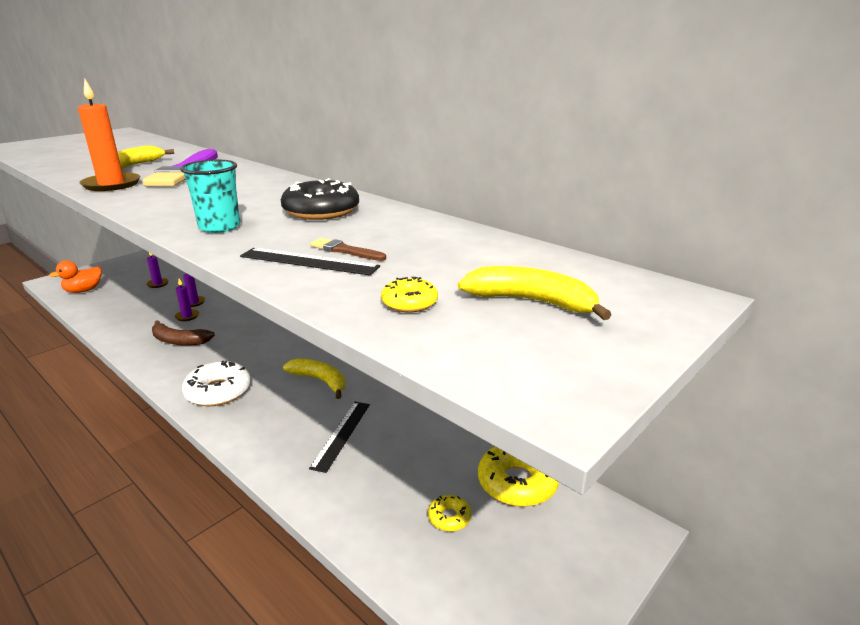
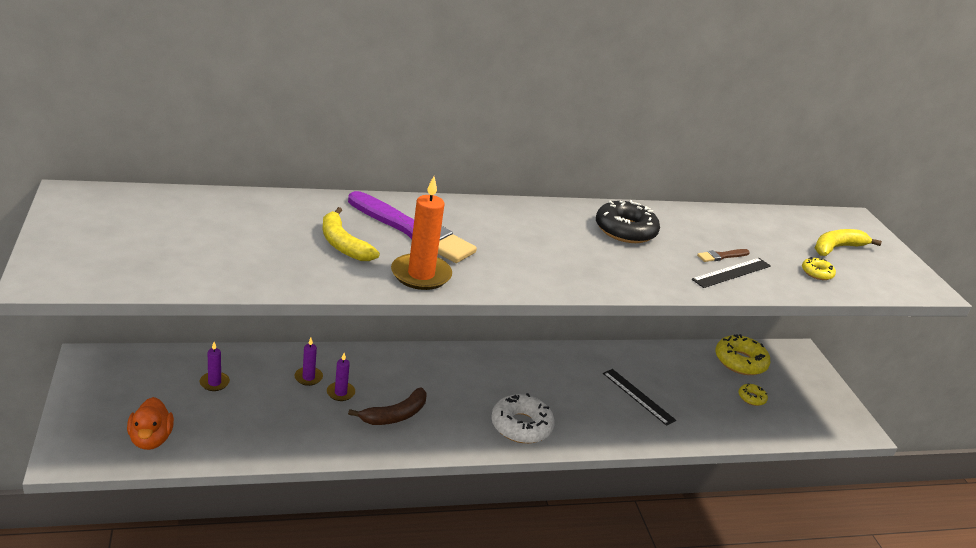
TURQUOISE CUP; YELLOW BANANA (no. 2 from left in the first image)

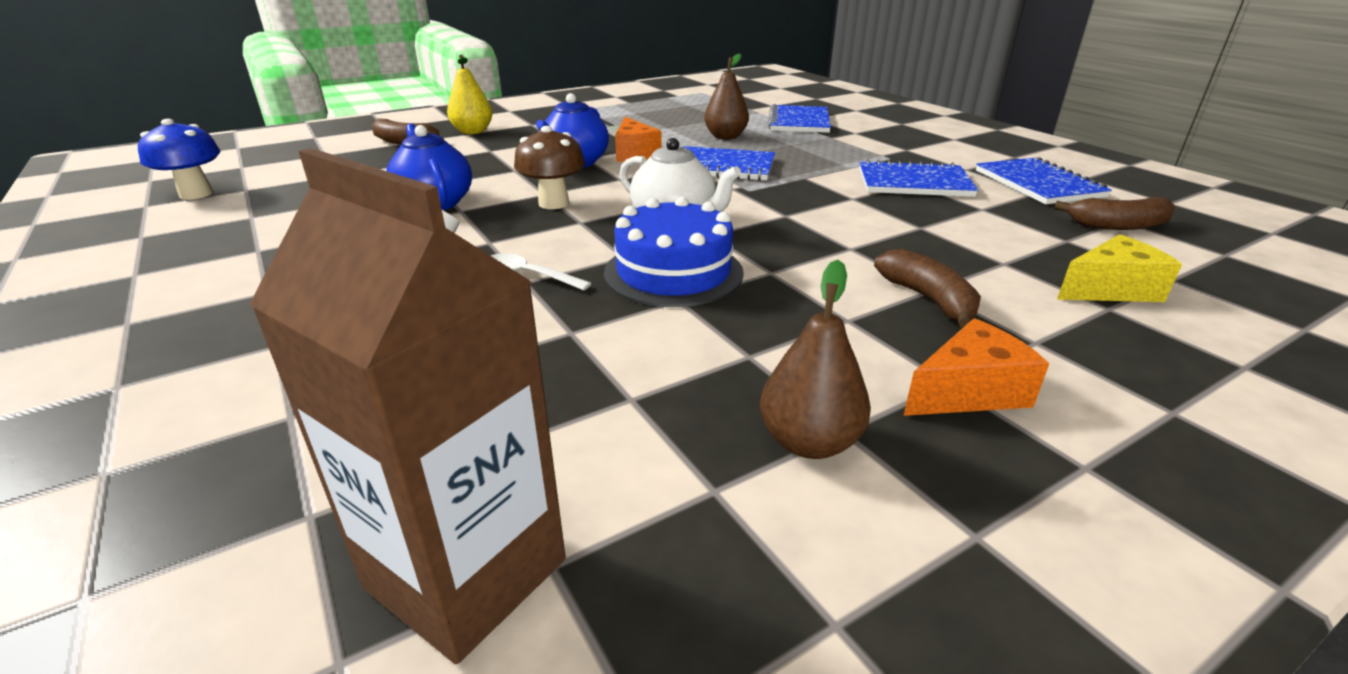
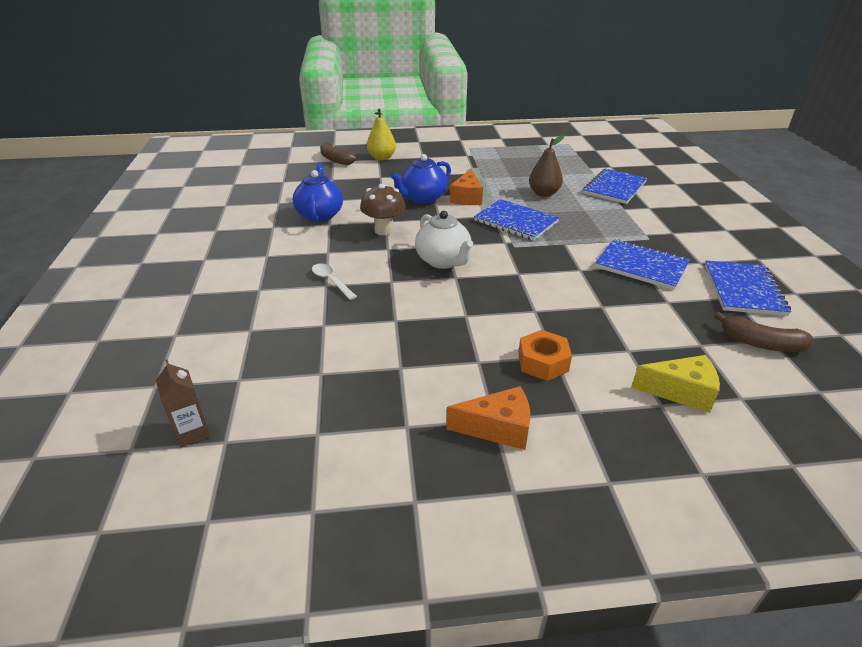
BLUE MUSHROOM; BROWN CARTON; BLUE CAKE; ORANGE NUT; BROWN PEAR (no. 2 from left in the first image)

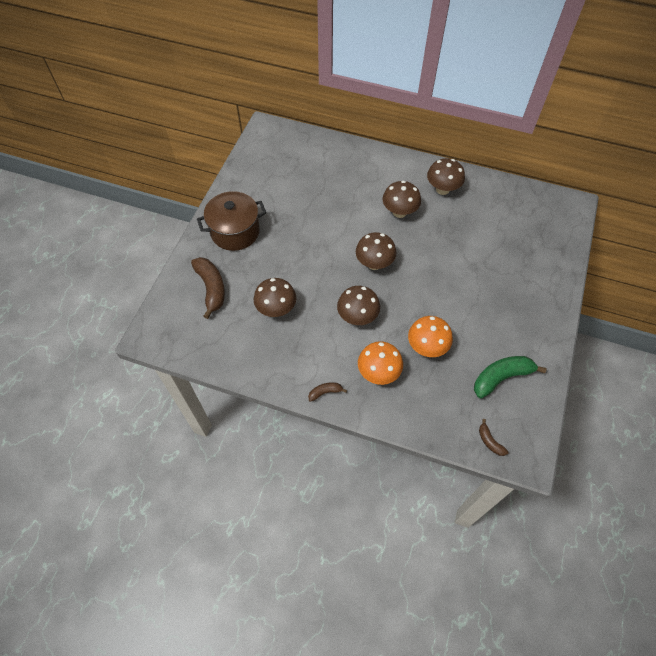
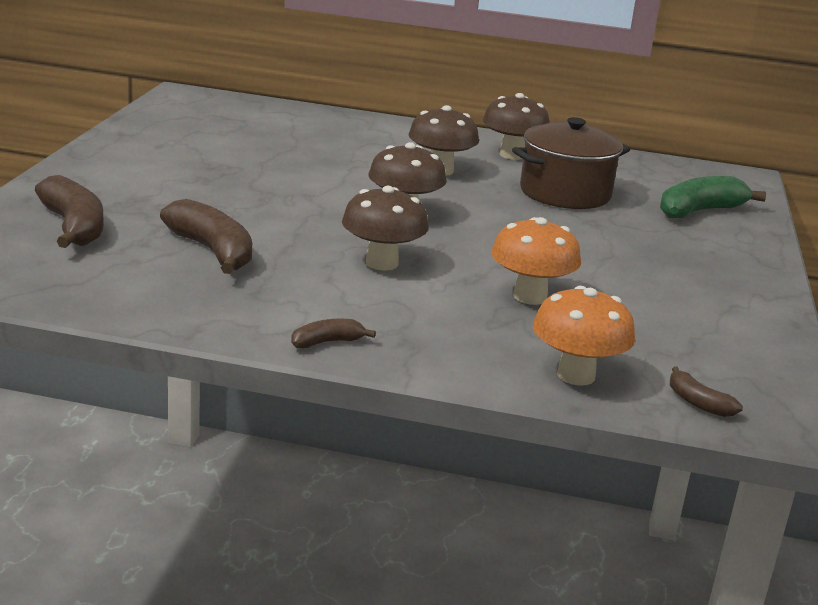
BROWN POT; BROWN BANANA (no. 2 from left); ORANGE MUSHROOM (no. 2 from left); GREEN BANANA

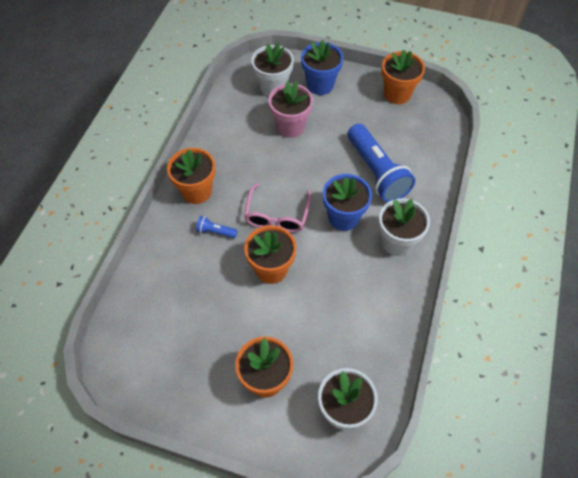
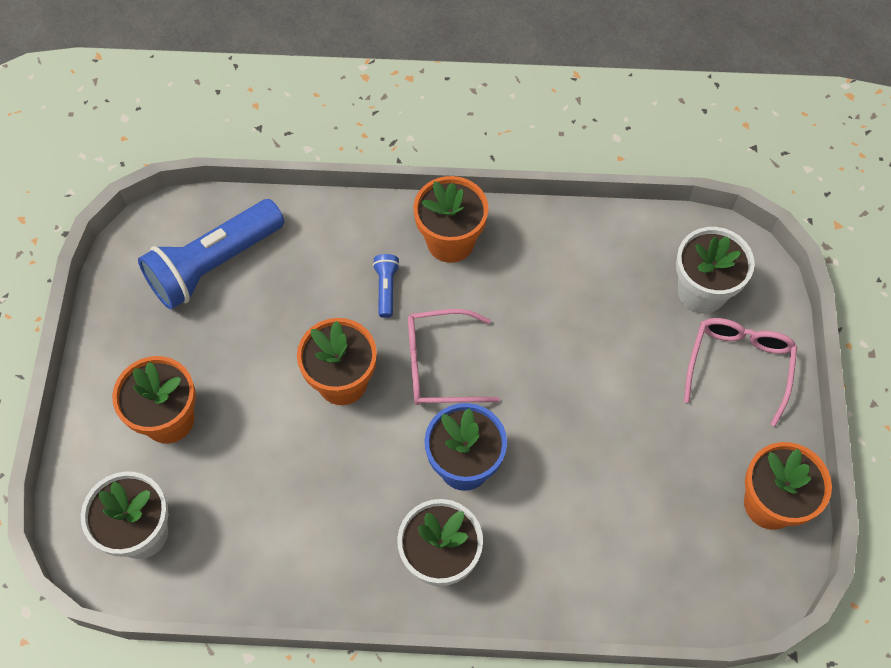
PINK GLASSES (no. 2 from left); PINK FLOWER POT; BLUE FLASHLIGHT (no. 1 from left)

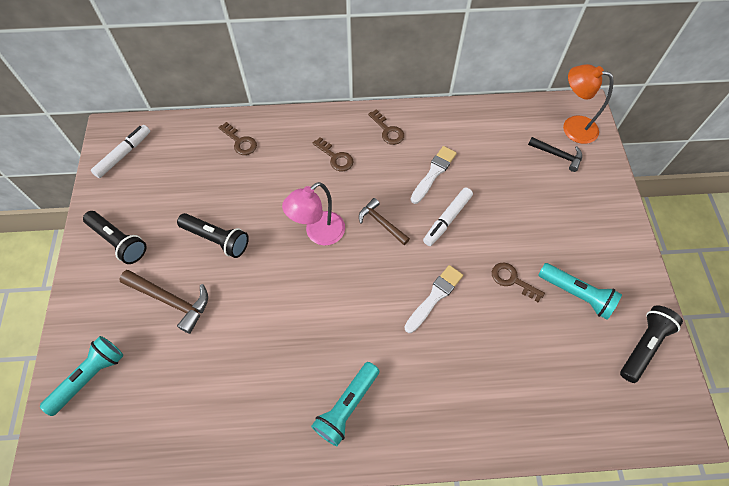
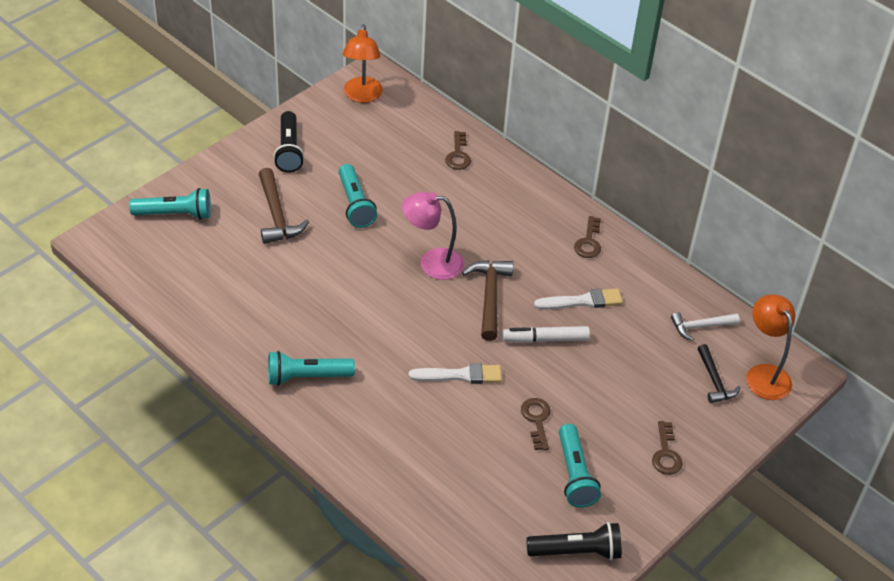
ORANGE LAMP (no. 1 from left); BROWN KEY (no. 4 from left); BROWN HAMMER (no. 2 from left); TURQUOISE FLASHLIGHT (no. 3 from left); WHITE HAMMER

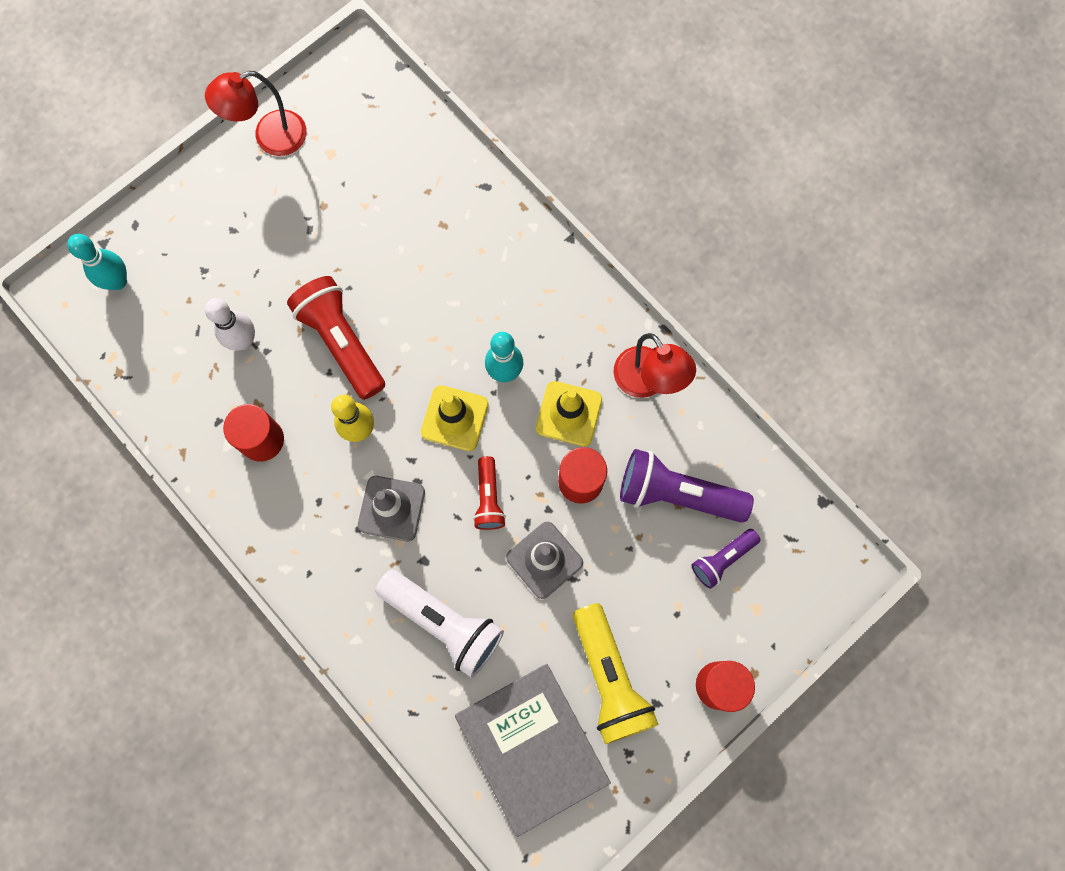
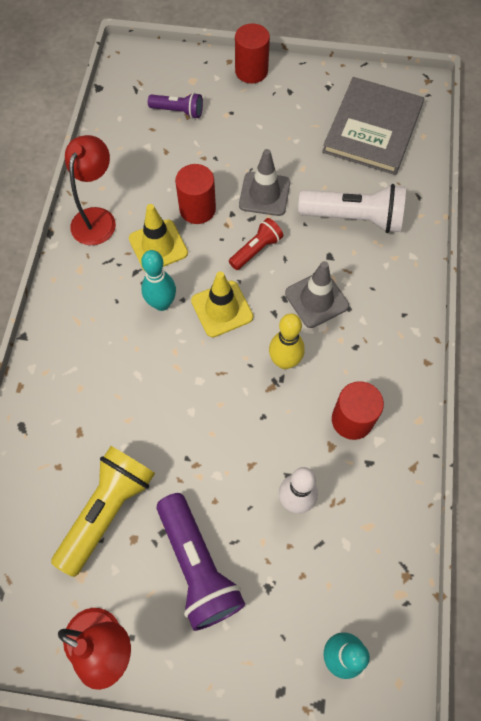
RED FLASHLIGHT (no. 1 from left in the first image); PURPLE FLASHLIGHT (no. 2 from left); WHITE FLASHLIGHT; YELLOW FLASHLIGHT

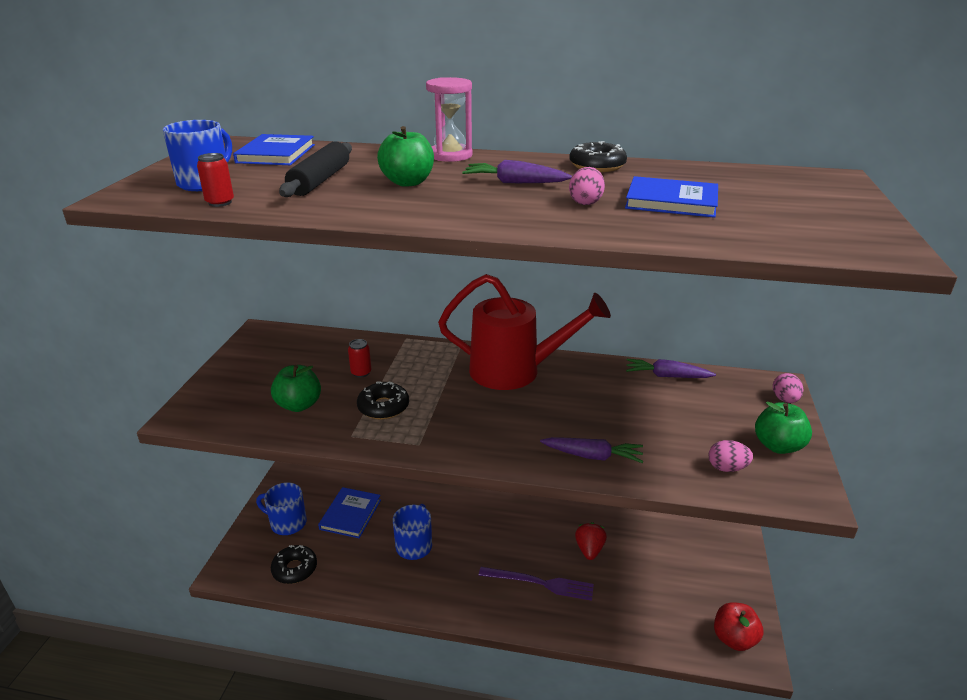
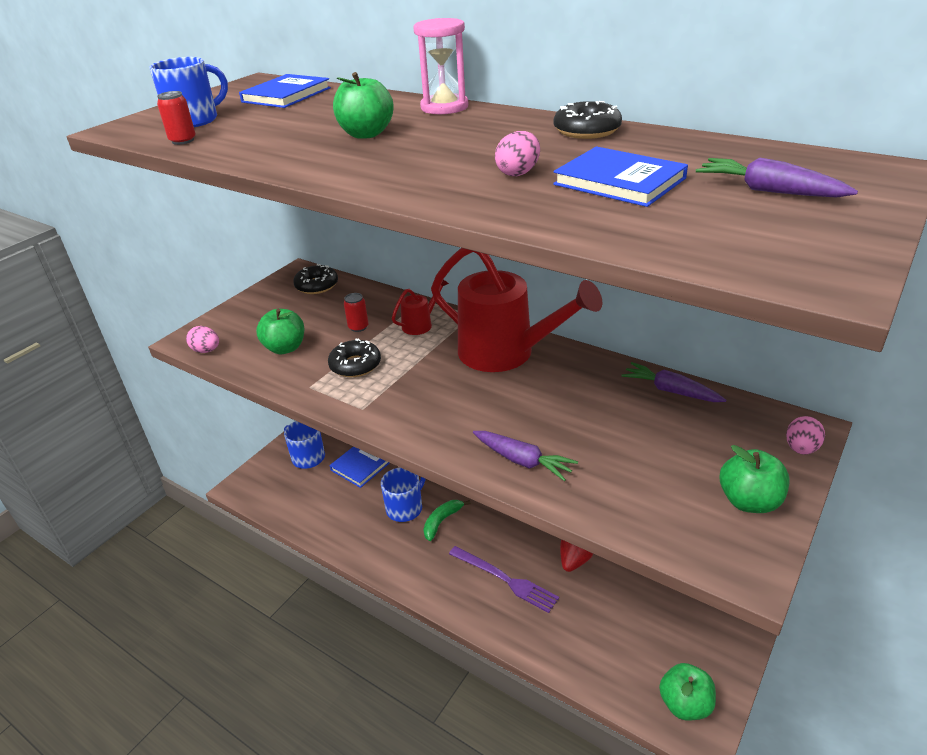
BLACK ROLLING PIN; PURPLE CARROT (no. 3 from left); PINK EGG (no. 1 from left); BLACK DONUT (no. 1 from left); GREEN APPLE (no. 3 from left); RED WATERING CAN (no. 1 from left); GREEN BANANA

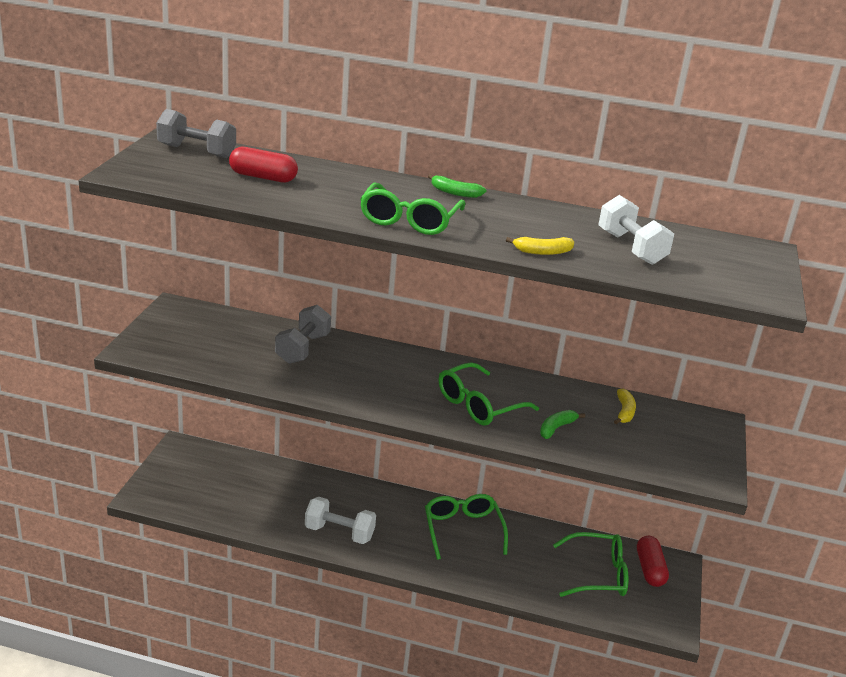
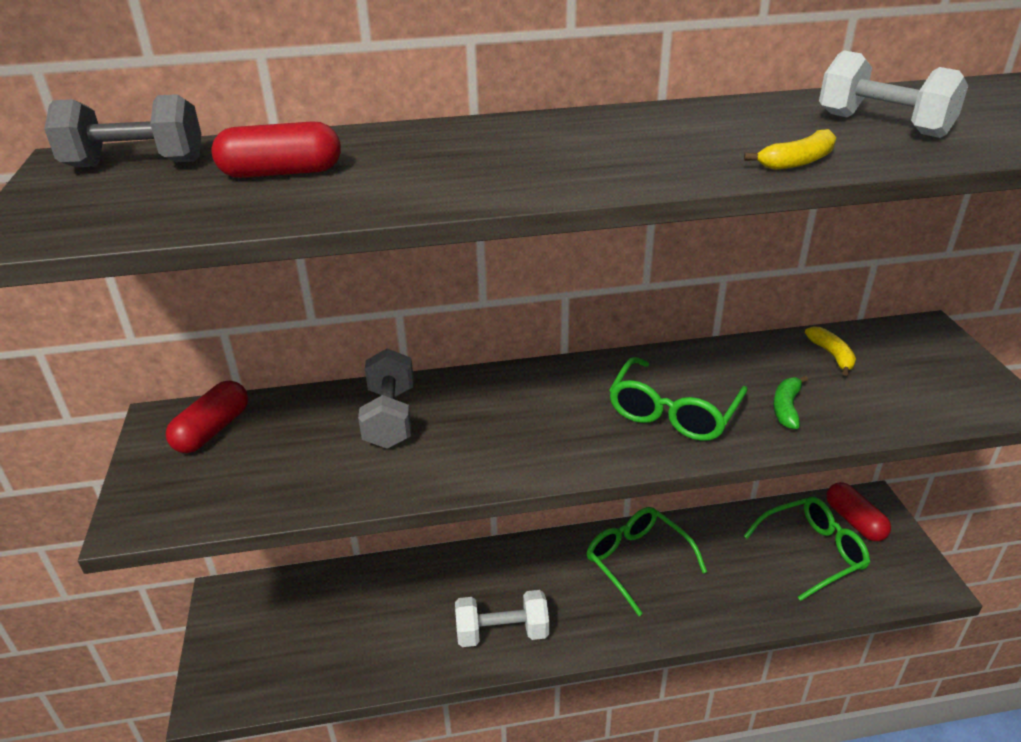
GREEN BANANA (no. 1 from left in the first image); GREEN GLASSES (no. 1 from left in the first image); RED CAPSULE (no. 1 from left)

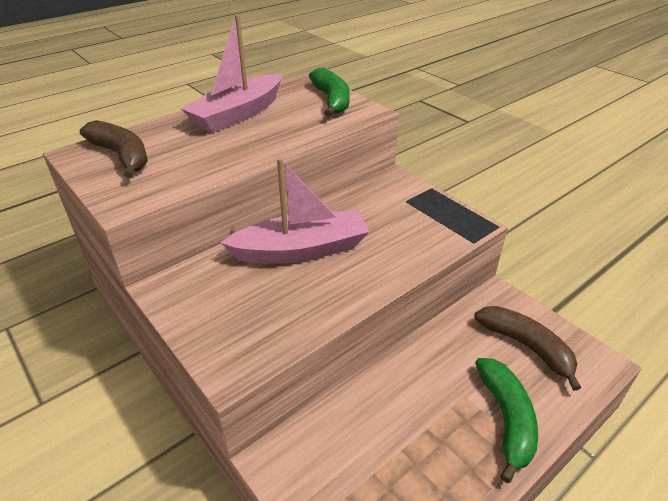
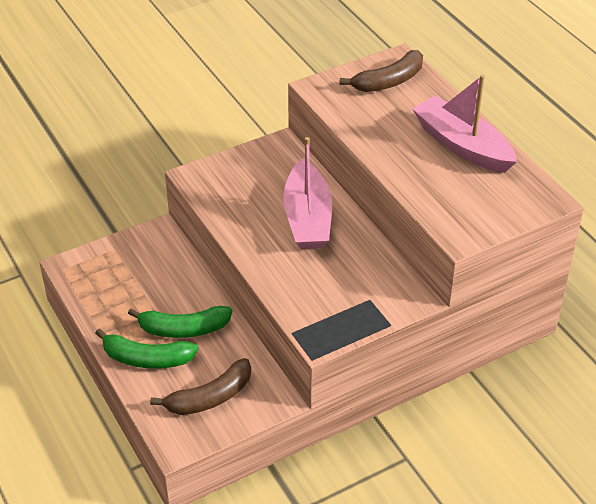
GREEN BANANA (no. 2 from left)

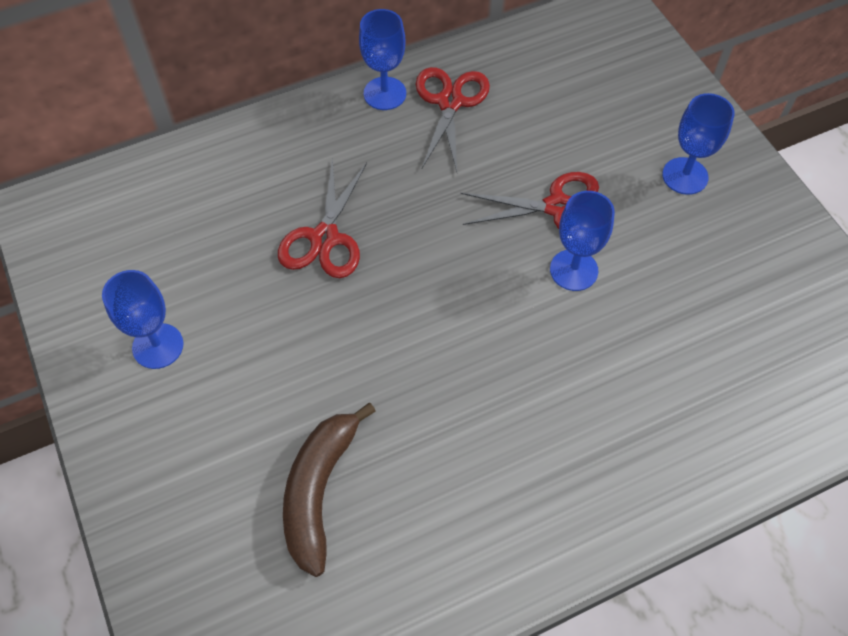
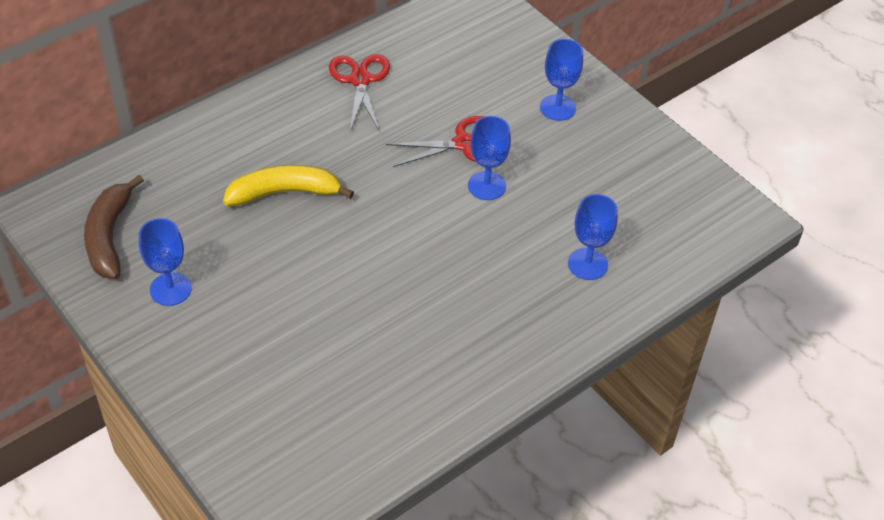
BLUE GOBLET (no. 4 from left); YELLOW BANANA; BROWN BANANA

